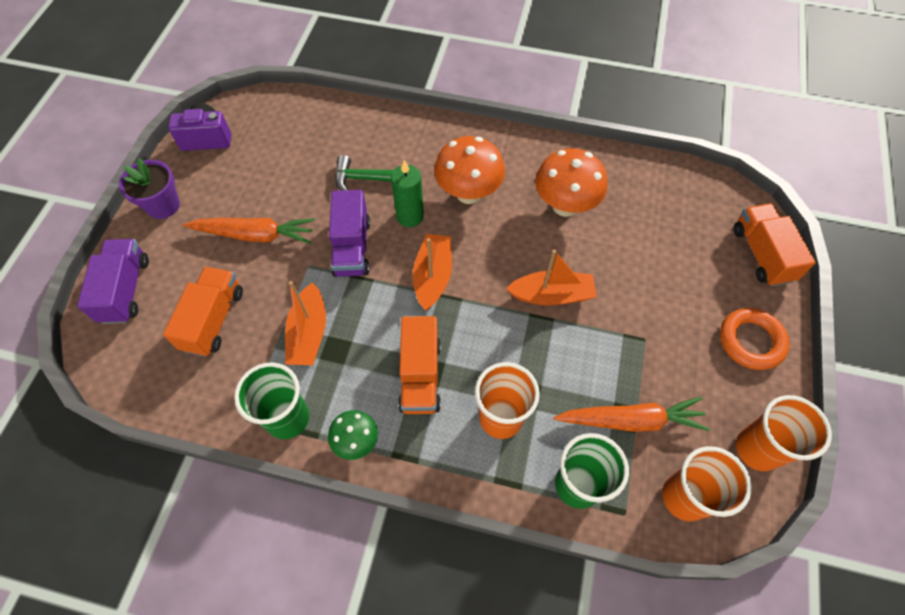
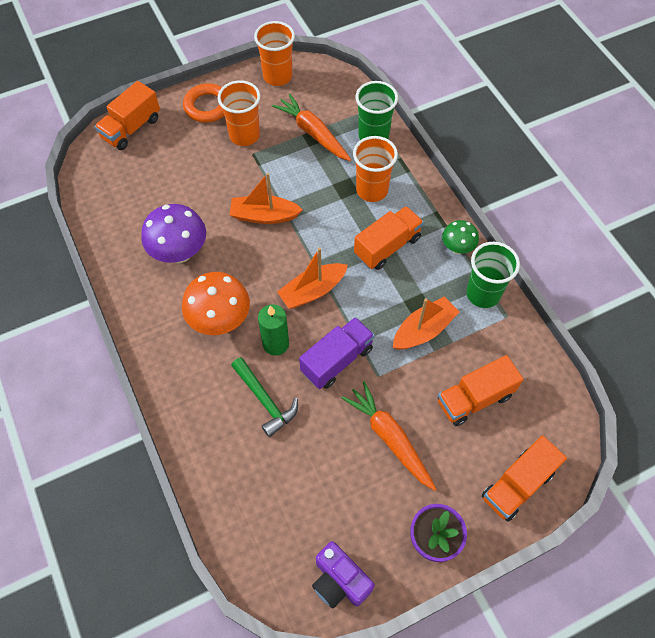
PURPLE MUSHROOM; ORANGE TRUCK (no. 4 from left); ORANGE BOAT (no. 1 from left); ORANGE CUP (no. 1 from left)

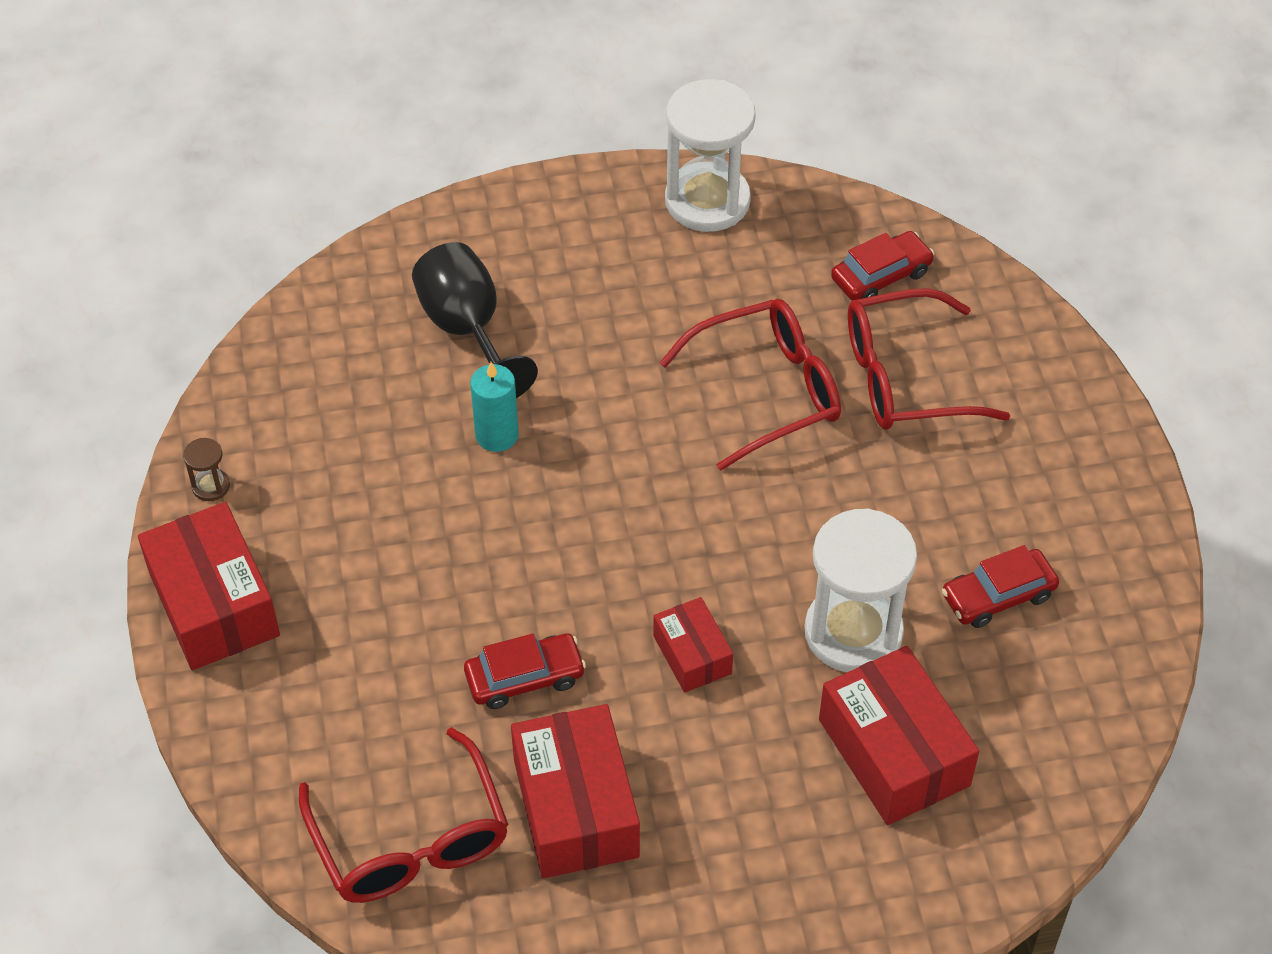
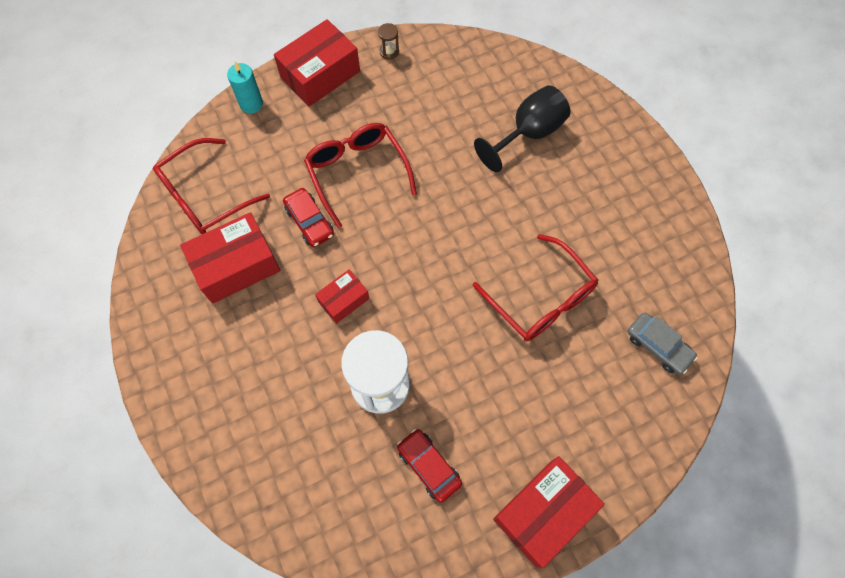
WHITE HOURGLASS (no. 1 from left in the first image); GREY CAR; RED GLASSES (no. 2 from left); TURQUOISE CANDLE; RED BOX (no. 4 from left)

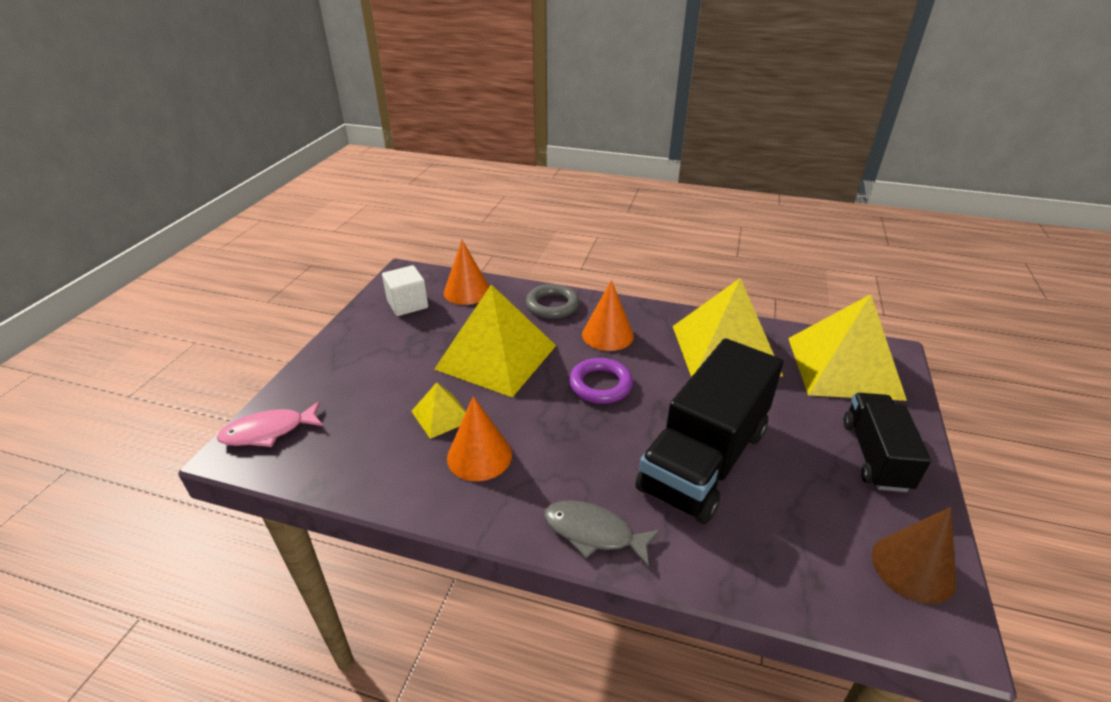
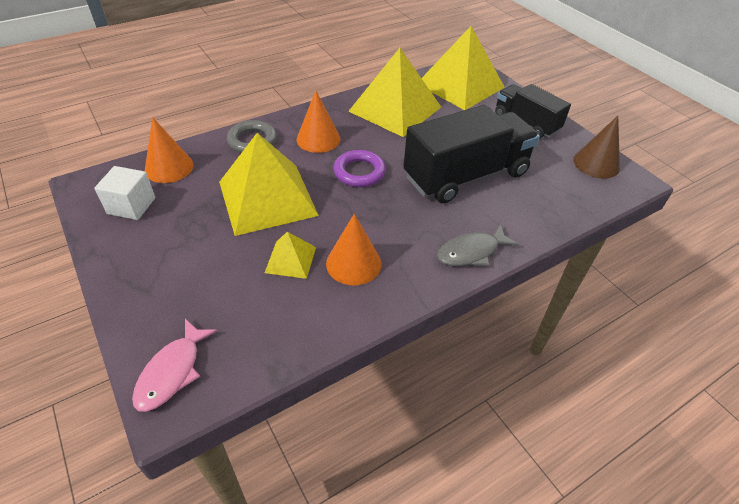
BLACK TRUCK (no. 1 from left)

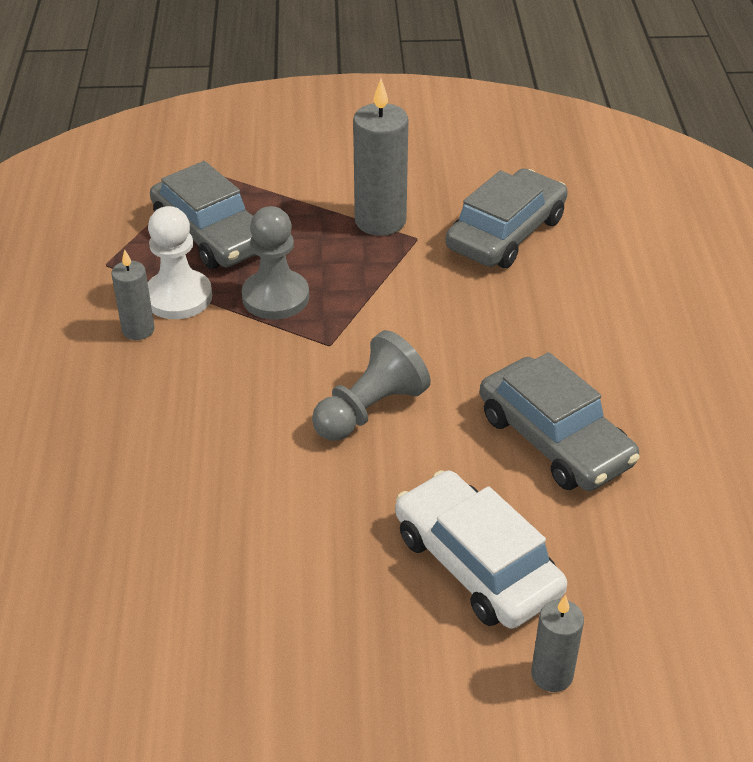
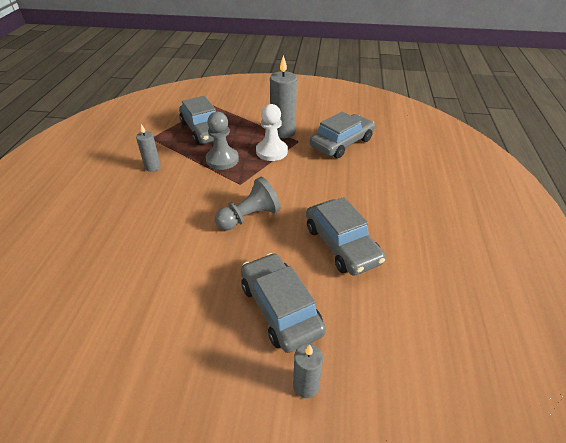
WHITE PAWN; GREY CAR (no. 2 from left)

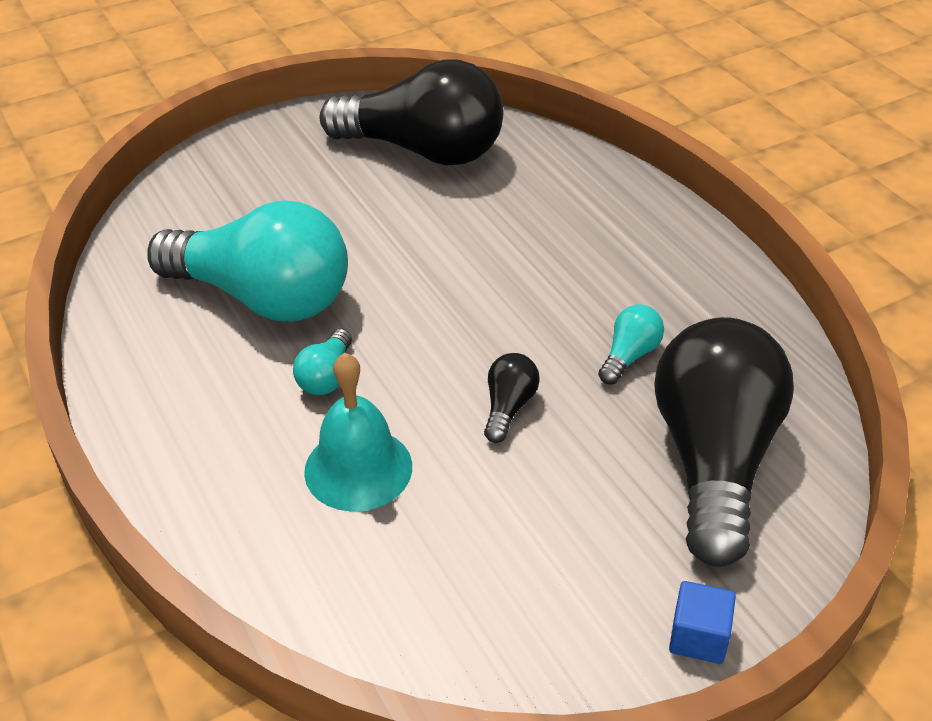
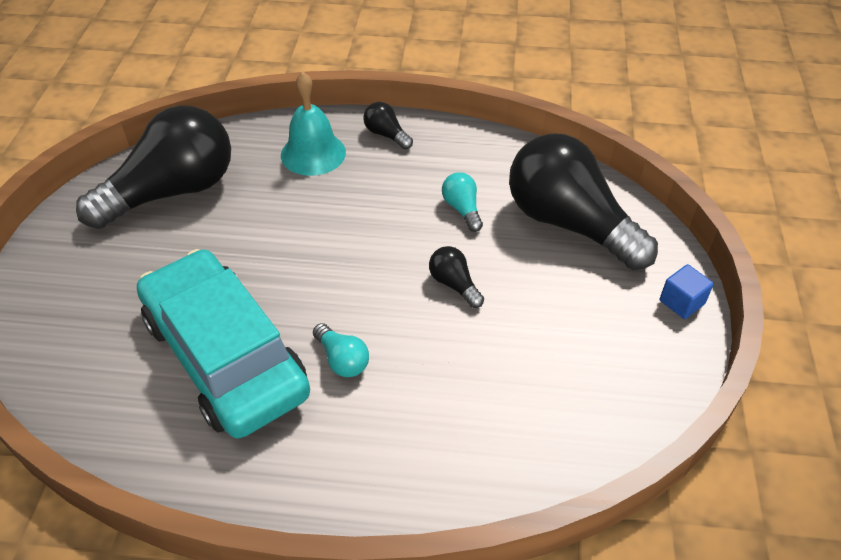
TURQUOISE CAR; TURQUOISE BELL; BLACK LIGHT BULB (no. 2 from left)

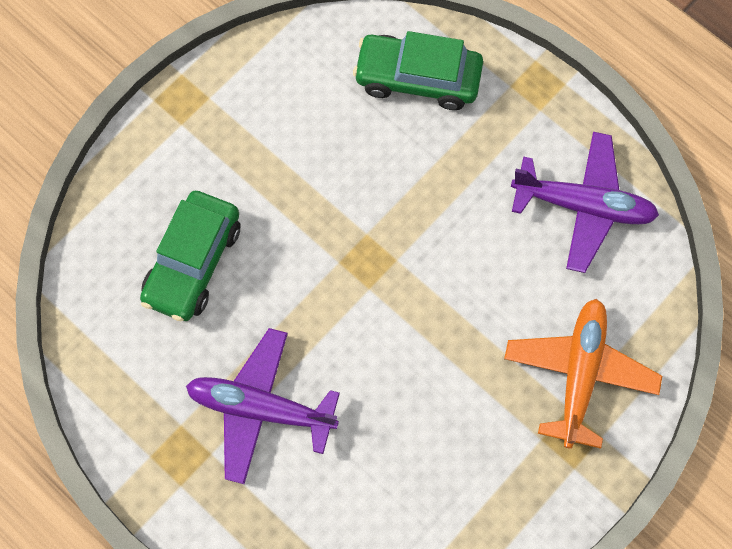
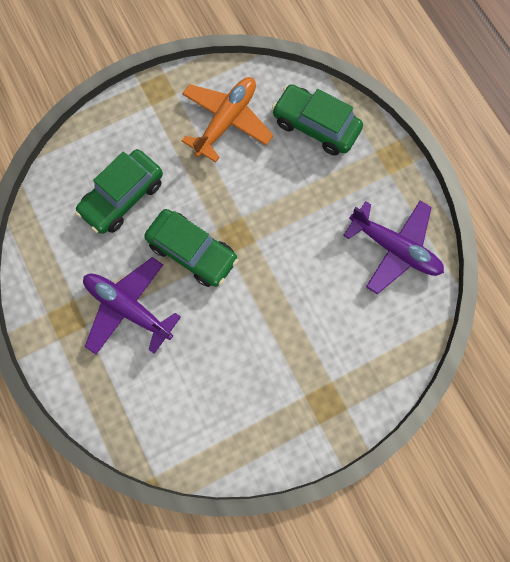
ORANGE PLANE; GREEN CAR (no. 2 from left)

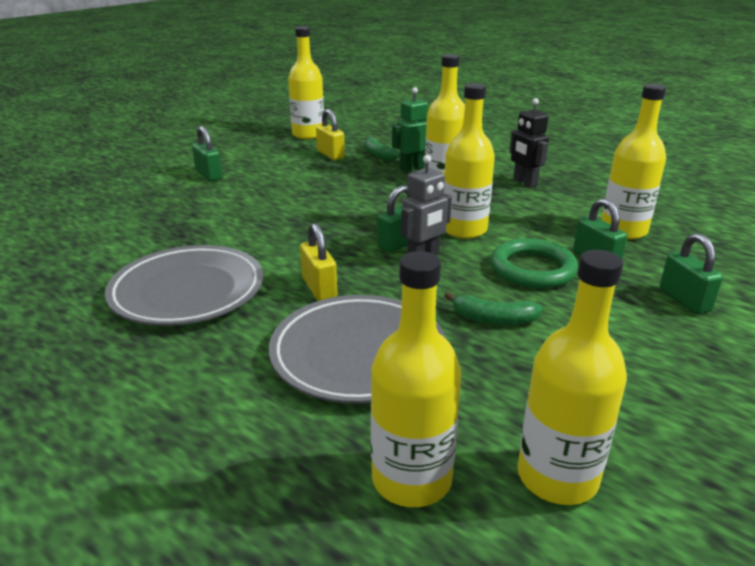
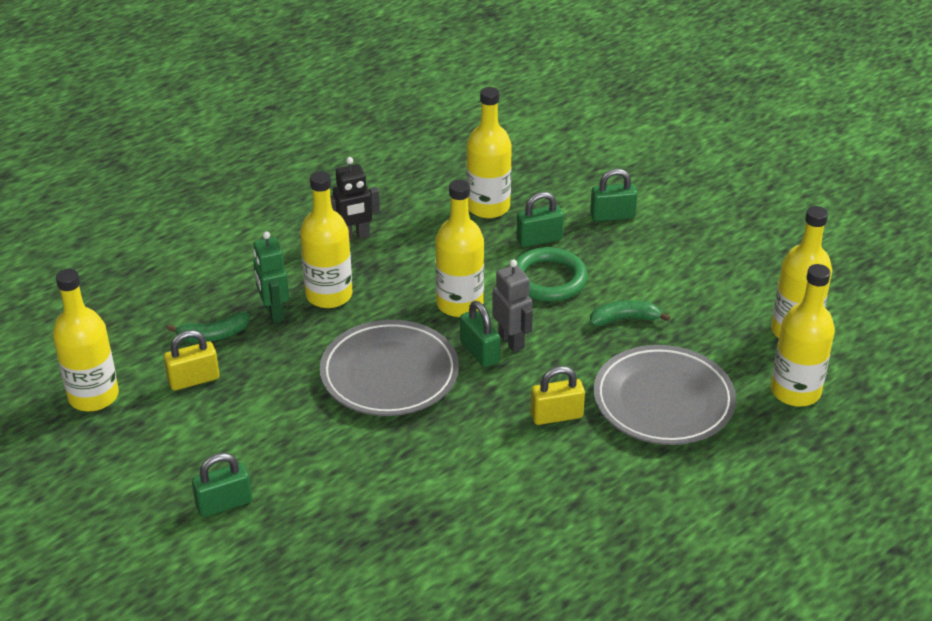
GREY PLATE (no. 1 from left); GREEN BANANA (no. 2 from left)

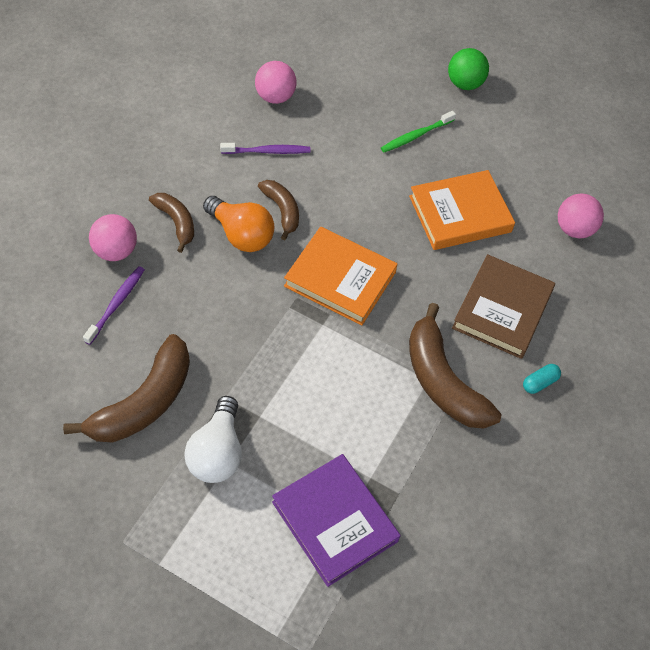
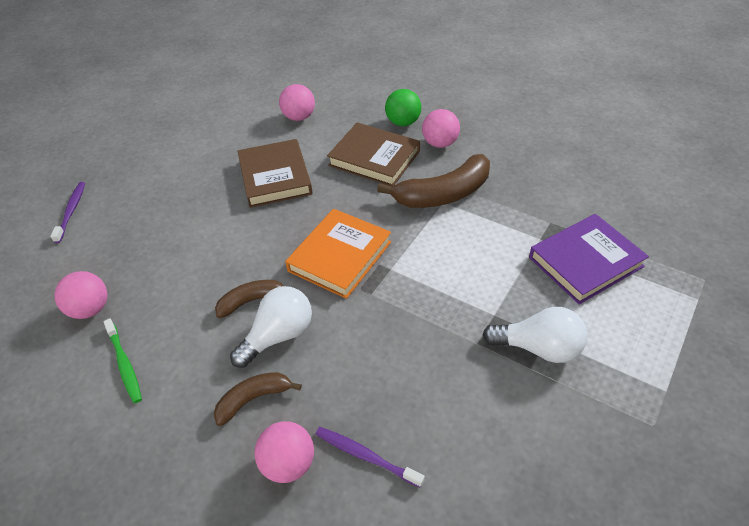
GREEN BALL; GREEN TOOTHBRUSH; PURPLE TOOTHBRUSH (no. 1 from left); BROWN BOOK (no. 1 from left); WHITE LIGHT BULB (no. 1 from left); BROWN BANANA (no. 1 from left in the first image); PINK BALL (no. 4 from left)

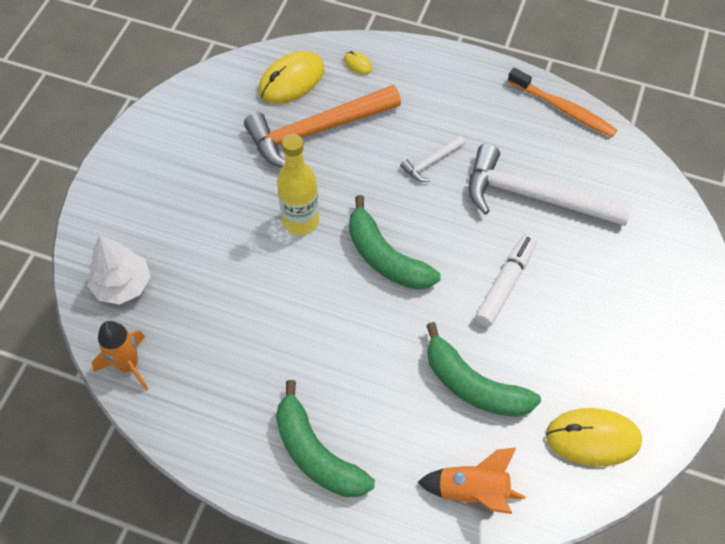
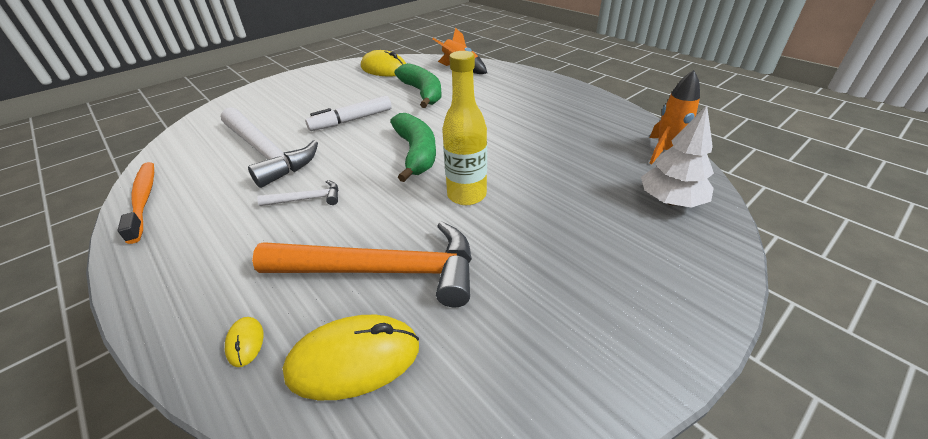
GREEN BANANA (no. 1 from left in the first image)

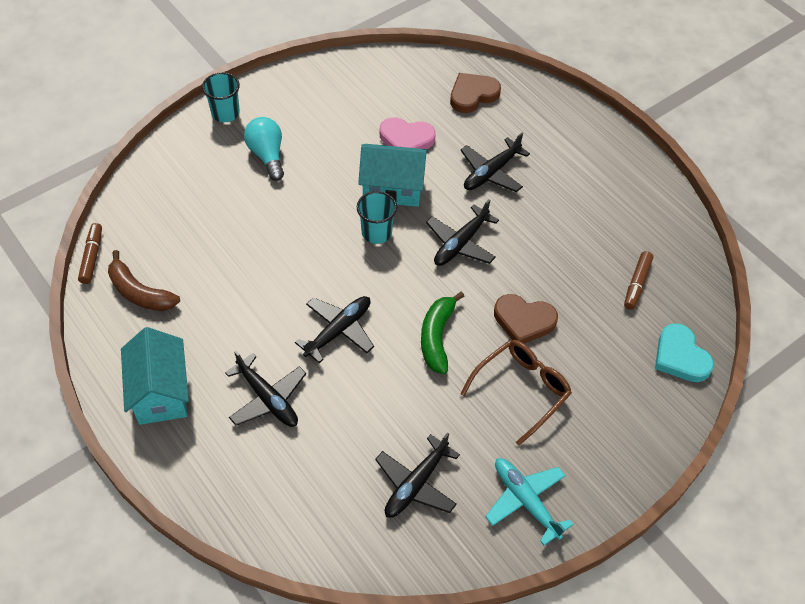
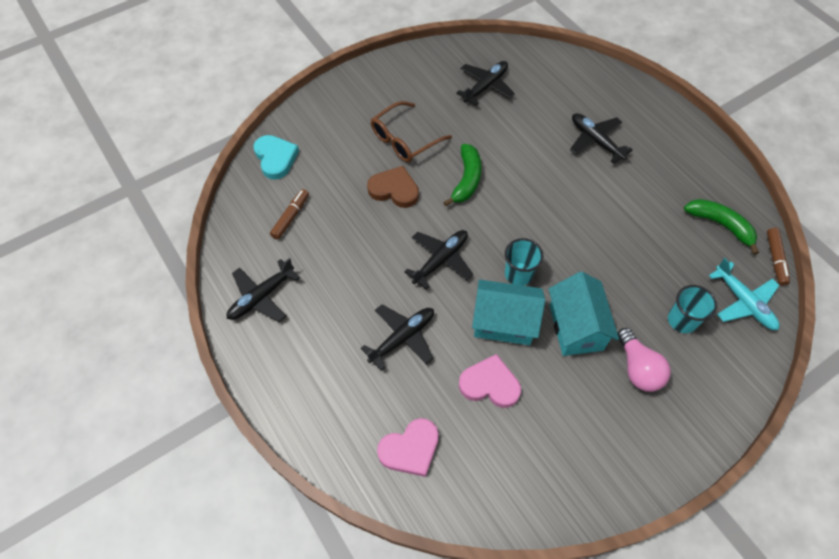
TURQUOISE CUP (no. 2 from left); PINK HEART (no. 1 from left); PINK LIGHT BULB; GREEN BANANA (no. 2 from left); BLACK PLANE (no. 1 from left); TURQUOISE HOUSE (no. 2 from left); TURQUOISE PLANE

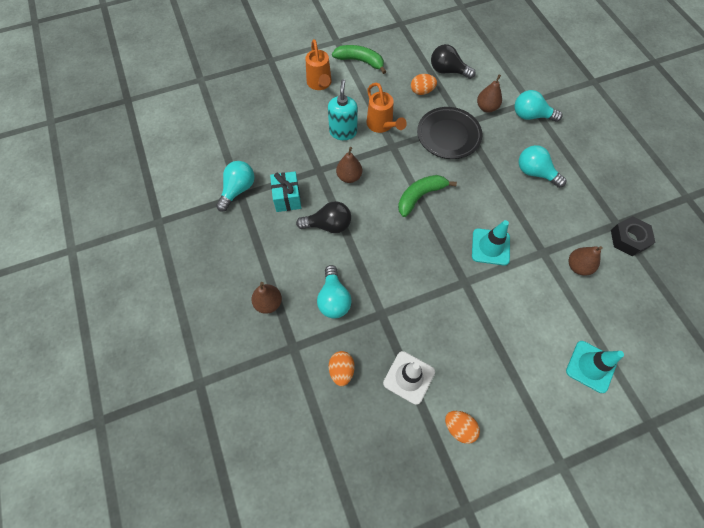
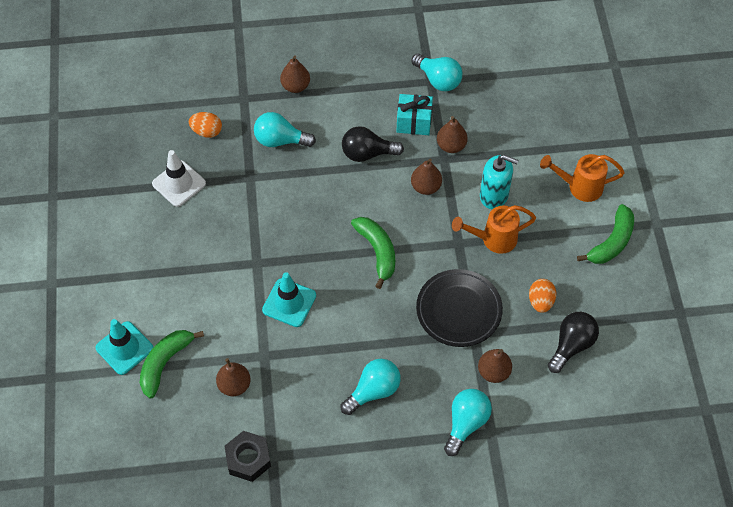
BLACK LIGHT BULB (no. 1 from left); ORANGE EGG (no. 3 from left in the first image); BROWN PEAR (no. 4 from left); GREEN BANANA (no. 1 from left)

